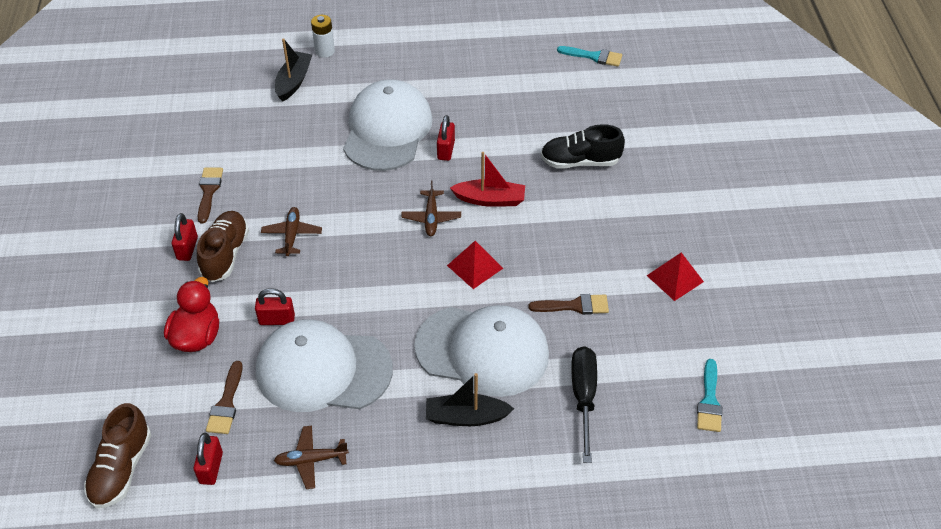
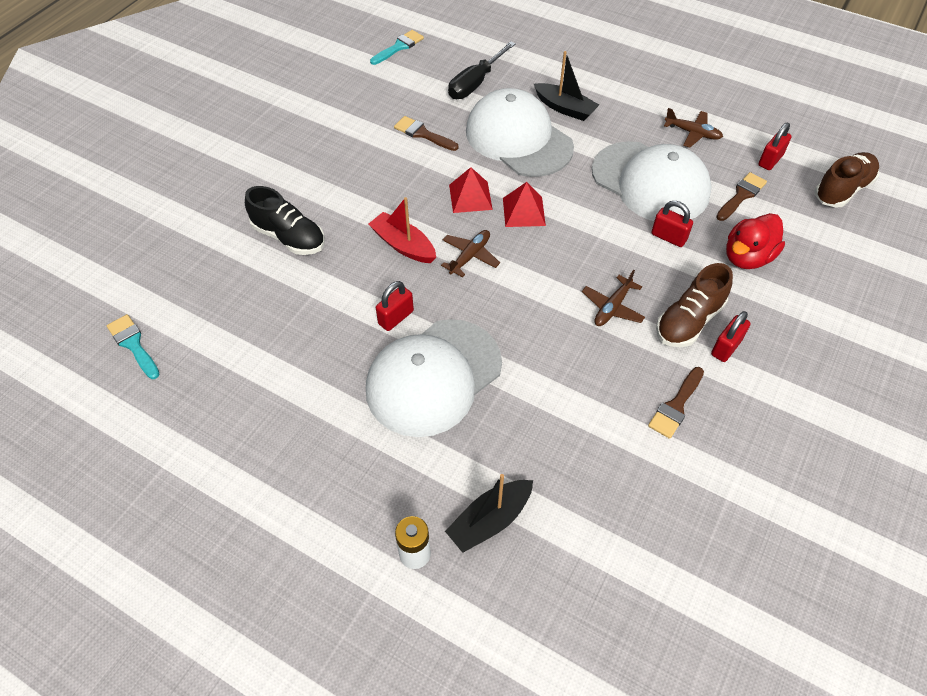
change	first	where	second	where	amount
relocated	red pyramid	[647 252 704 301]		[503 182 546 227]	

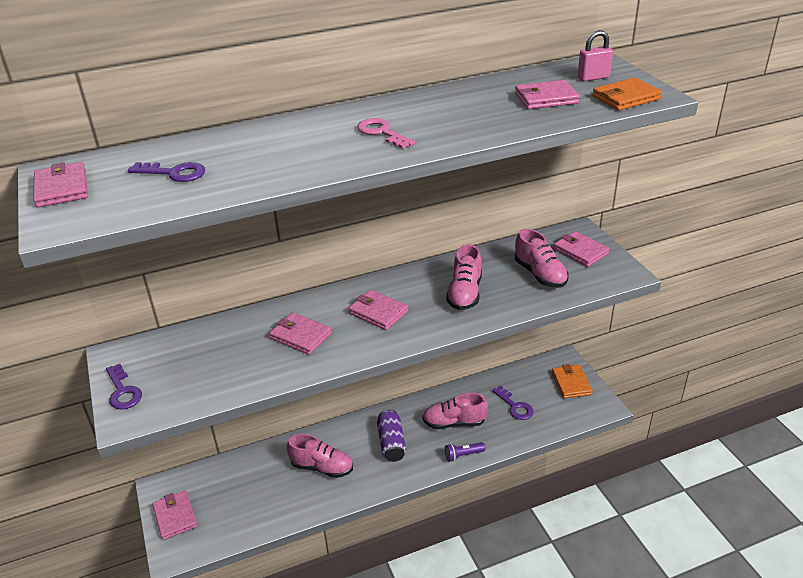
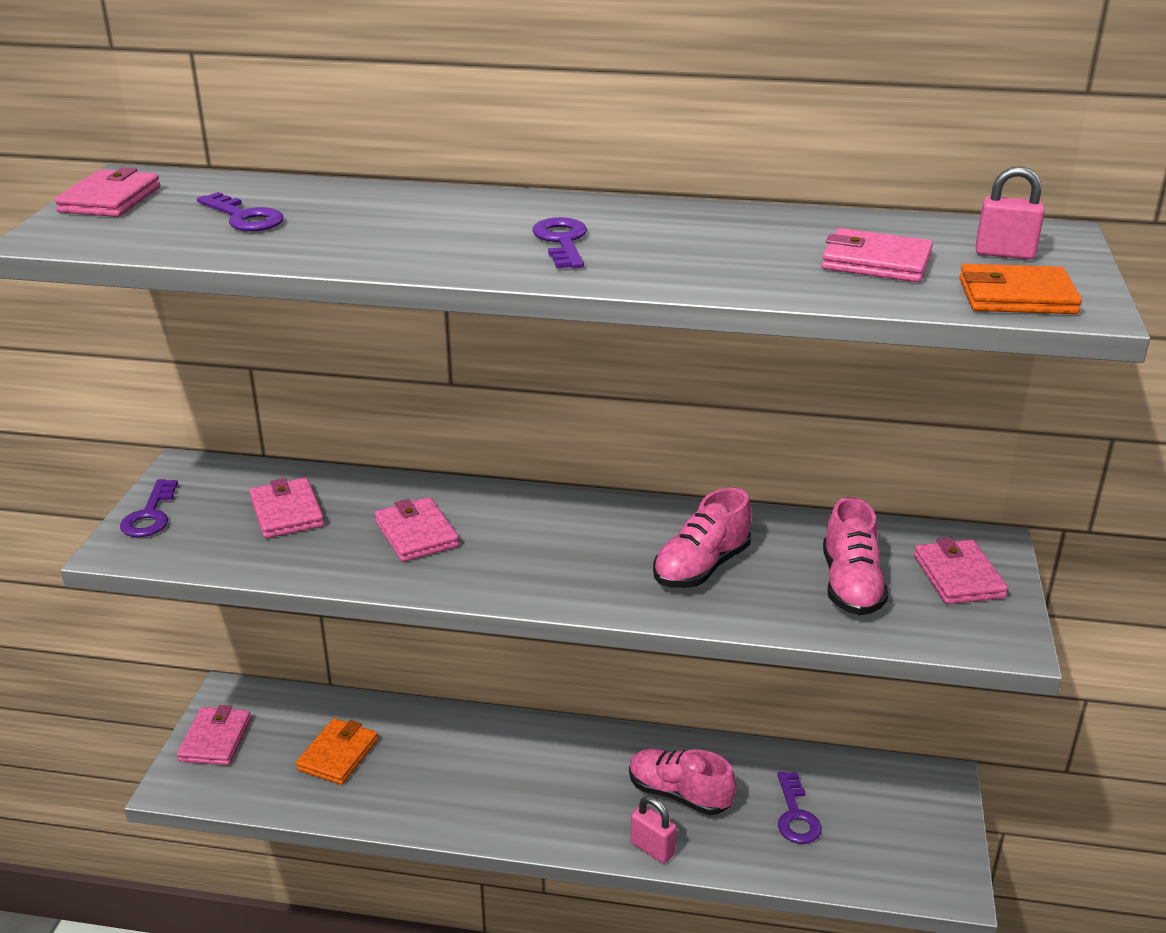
change	first	where	second	where	amount
colour	pink key	[357 118 415 149]	purple key	[532 217 587 268]	
relocated	pink wallet	[348 290 408 330]		[249 477 324 538]	
relocated	orange wallet	[552 364 593 399]		[296 718 378 785]	
missing	purple can	[377 409 406 462]			
missing	pink shoe	[287 434 353 478]			
exchanged	purple flashlight	[445 442 485 462]	pink padlock	[631 796 677 864]	

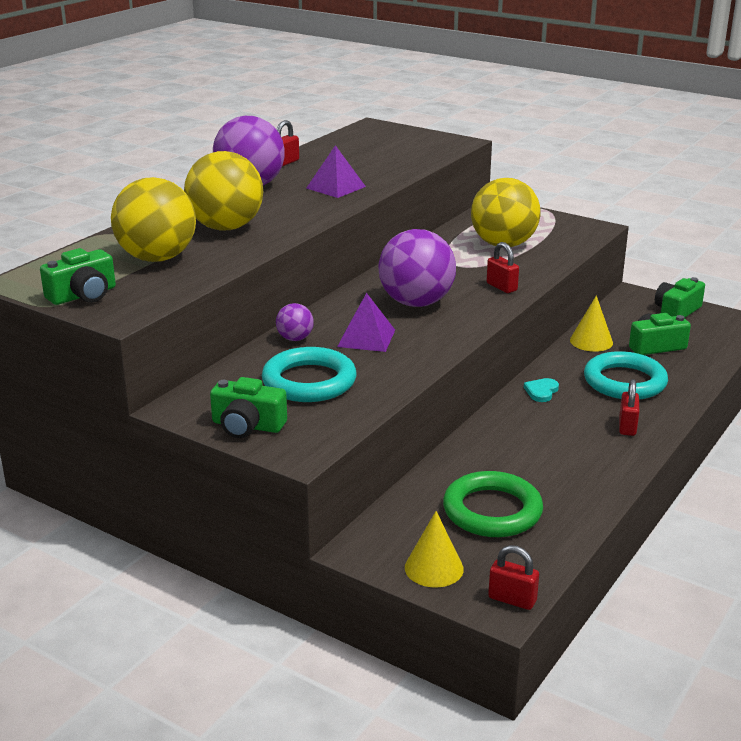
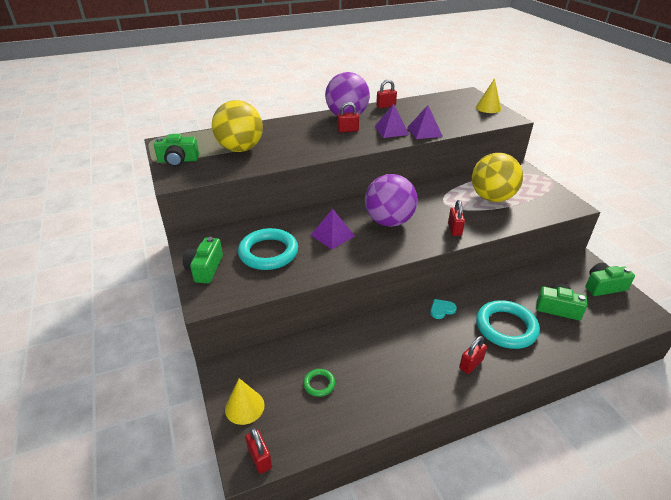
change	first	where	second	where	amount
missing	yellow ball	[184 151 263 230]			
relocated	yellow cone	[570 296 613 352]		[476 78 501 113]	
missing	purple ball	[276 303 314 341]			
spun	green camera	[210 377 287 438]		[183 237 223 283]	45 degrees clockwise
size	green ring	[443 471 543 537]		[303 369 335 397]	x0.47
appeared			red padlock	[337 102 359 132]	
appeared			purple pyramid	[407 105 443 139]	

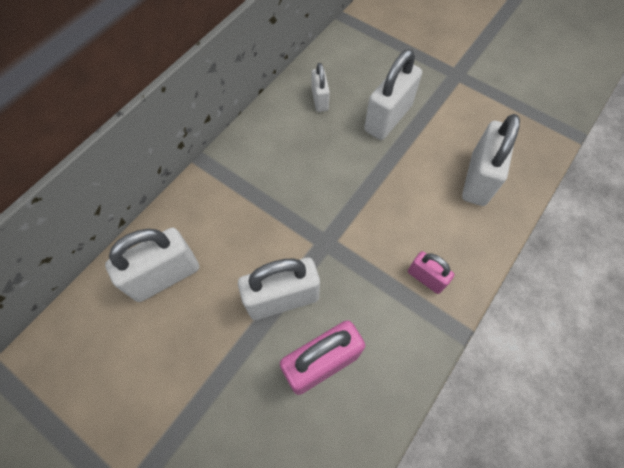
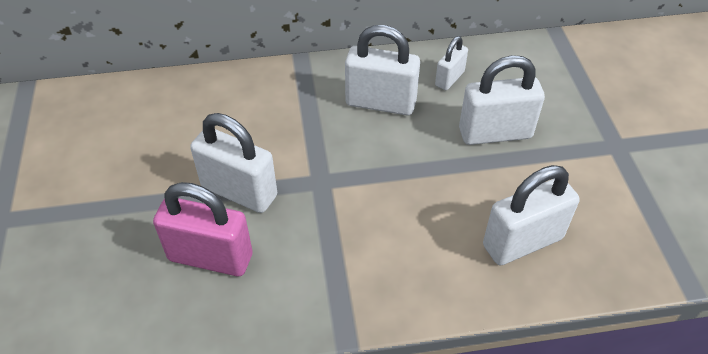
change	first	where	second	where	amount
relocated	white padlock	[105 228 199 302]		[345 25 420 115]	
missing	pink padlock	[408 251 455 294]			

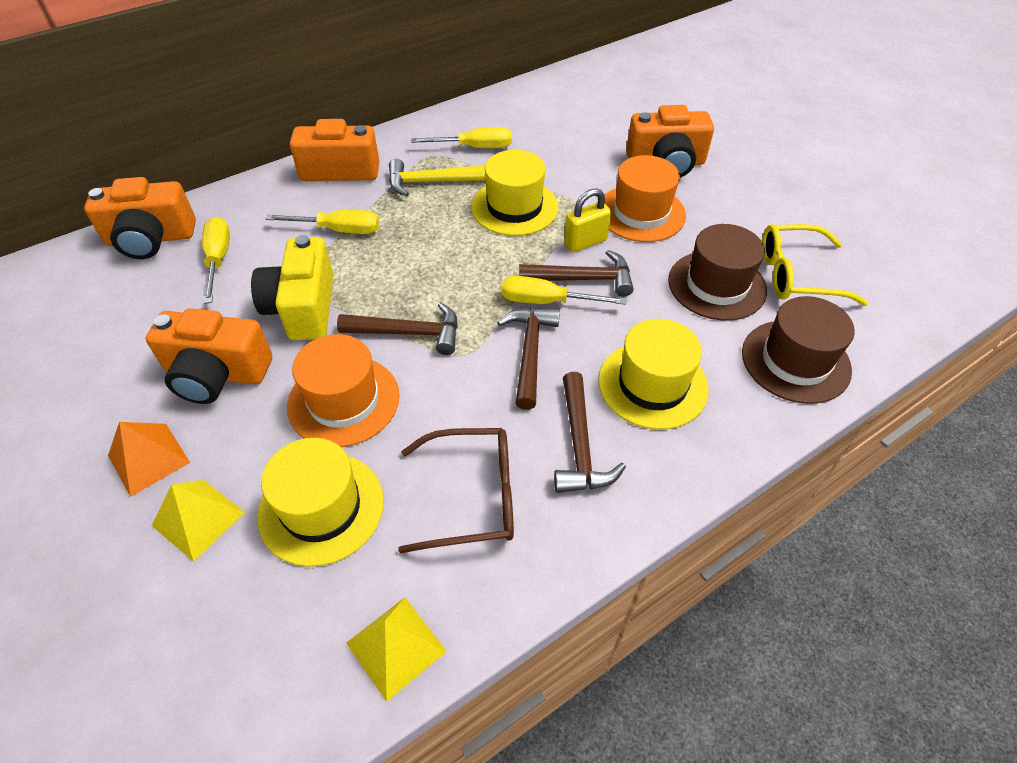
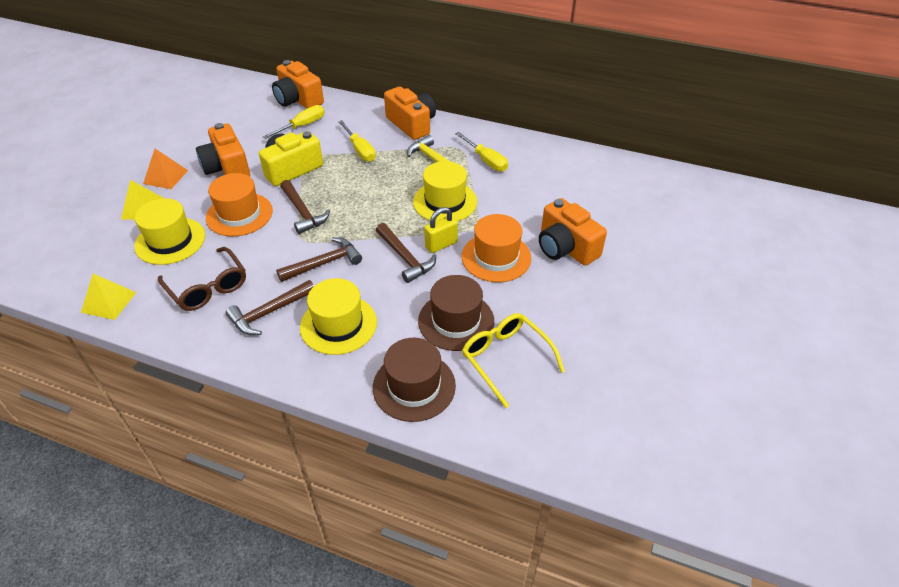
change	first	where	second	where	amount
spun	yellow padlock	[564 188 611 252]		[424 207 458 253]	60 degrees counterclockwise
missing	yellow screwdriver	[501 276 627 305]			

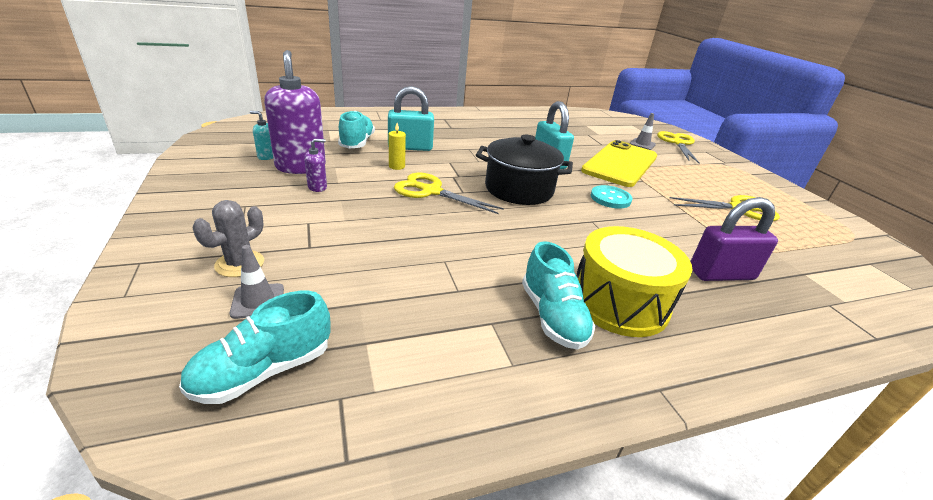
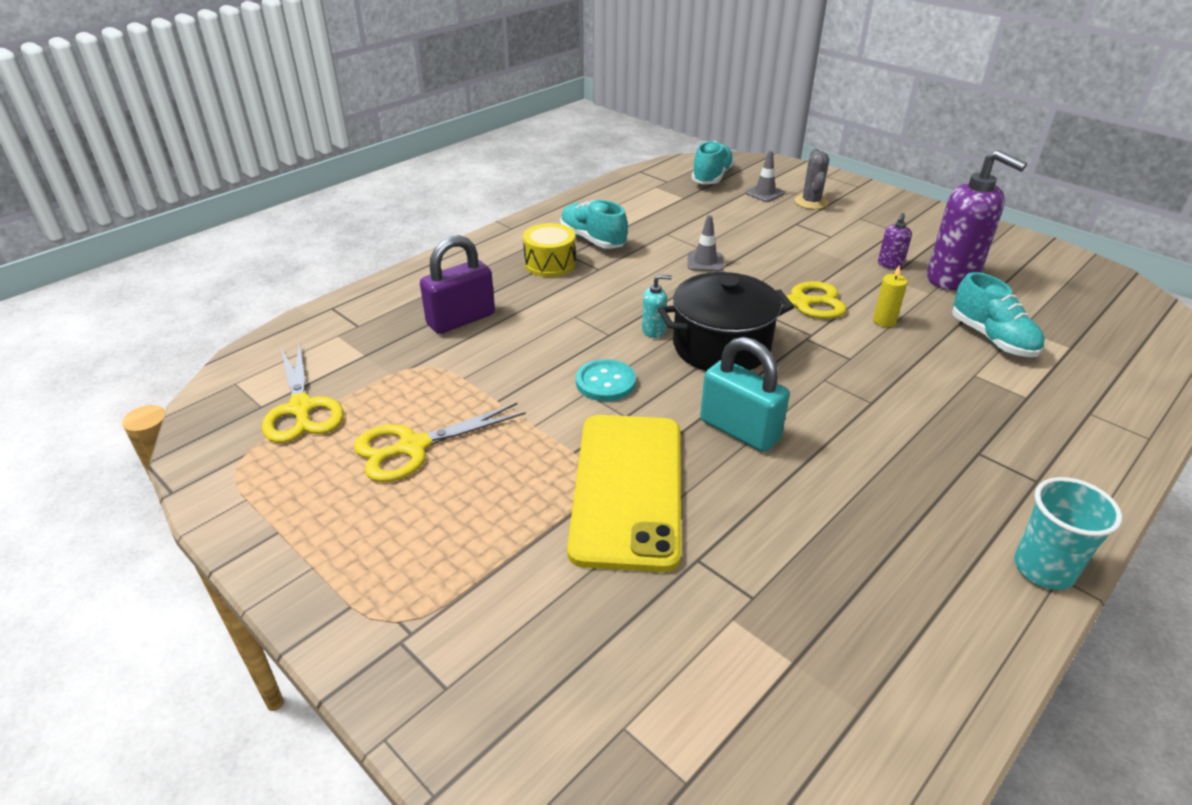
change	first	where	second	where	amount
missing	turquoise padlock	[388 86 434 151]			
relocated	turquoise soap dispenser	[250 111 273 160]		[642 275 672 338]	
relocated	grey traffic cone	[630 113 656 150]		[688 215 724 272]	
relocated	yellow scissors	[657 131 700 164]		[262 343 344 443]	
size	yellow drum	[577 226 692 337]		[523 223 576 277]	x0.63
appeared			turquoise cup	[1014 477 1123 590]	

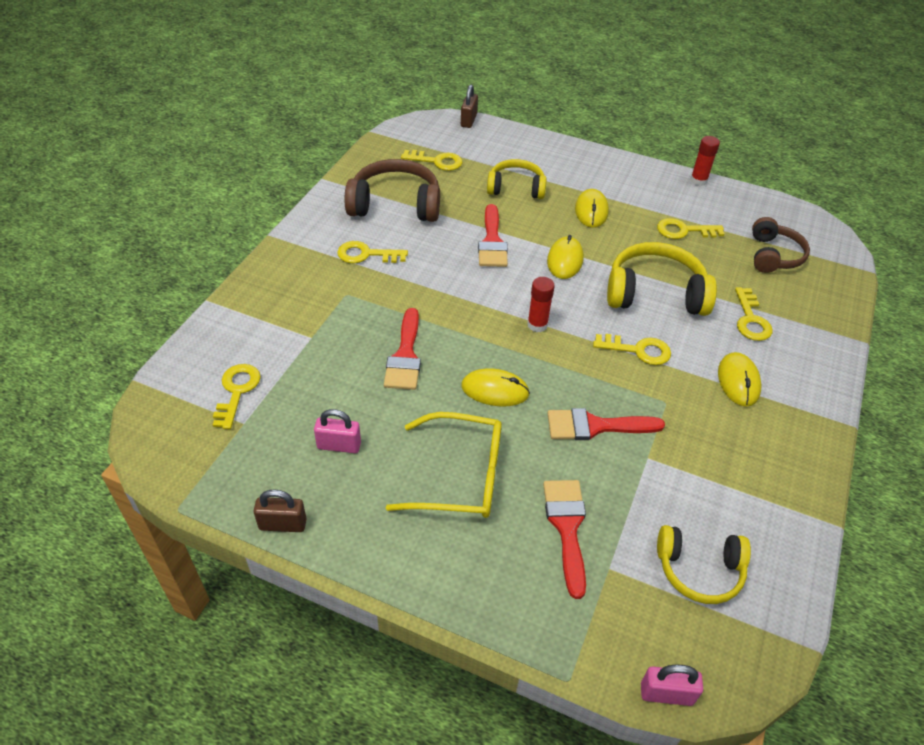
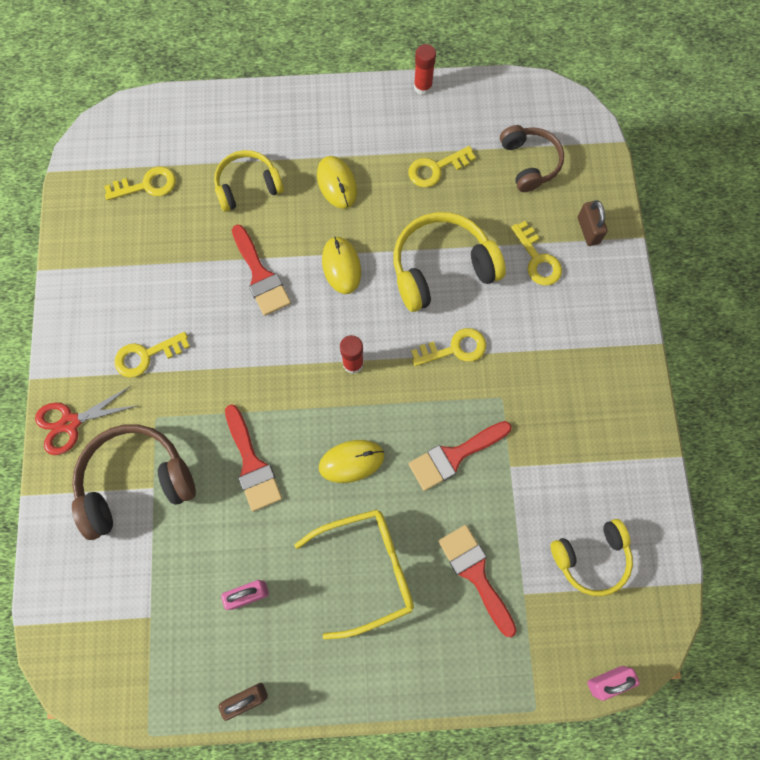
change	first	where	second	where	amount
relocated	brown padlock	[461 85 478 128]		[578 200 608 246]	
relocated	brown headphones	[345 159 440 222]		[72 424 196 540]	
missing	yellow mouse	[718 352 762 407]			
missing	yellow key	[213 364 261 429]			
appeared			red scissors	[35 386 136 455]	

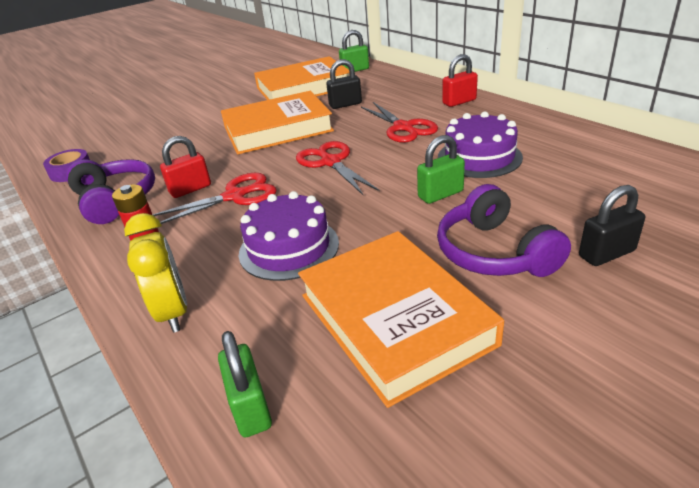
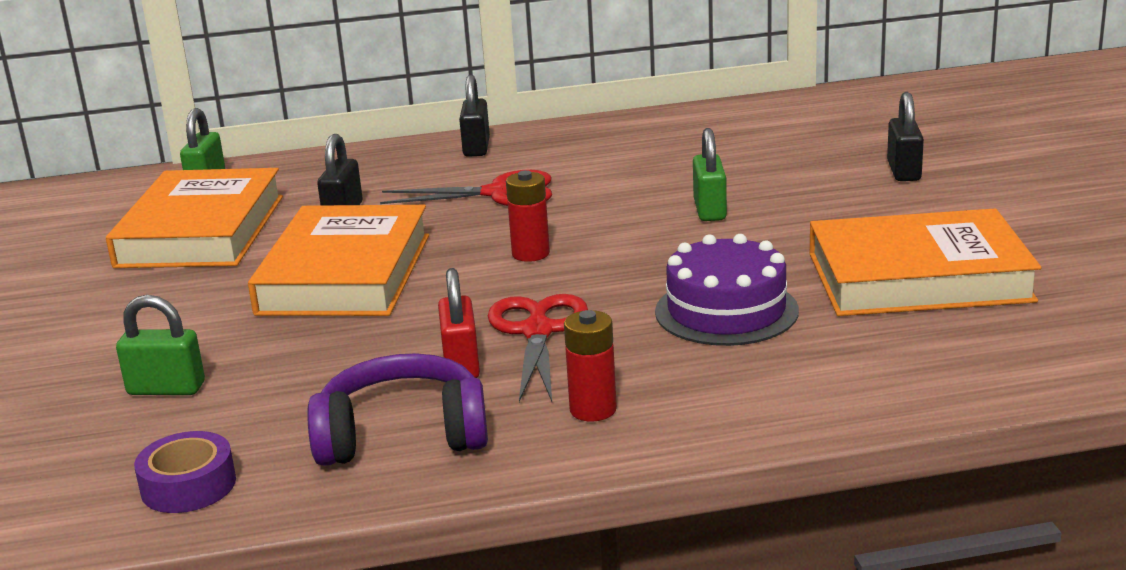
change	first	where	second	where	amount
colour	red padlock	[442 54 478 107]	black padlock	[459 75 490 157]	
missing	purple cake	[438 111 523 178]			
exchanged	red scissors	[296 141 380 196]	red battery	[506 170 550 262]	
missing	purple headphones	[437 184 571 277]			
missing	yellow clock	[124 213 187 333]			
relocated	green padlock	[218 331 272 437]		[116 295 205 395]	

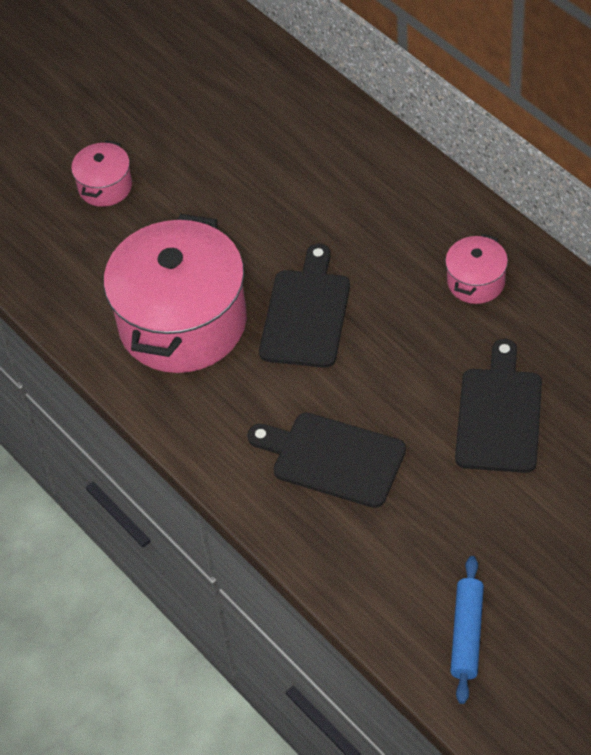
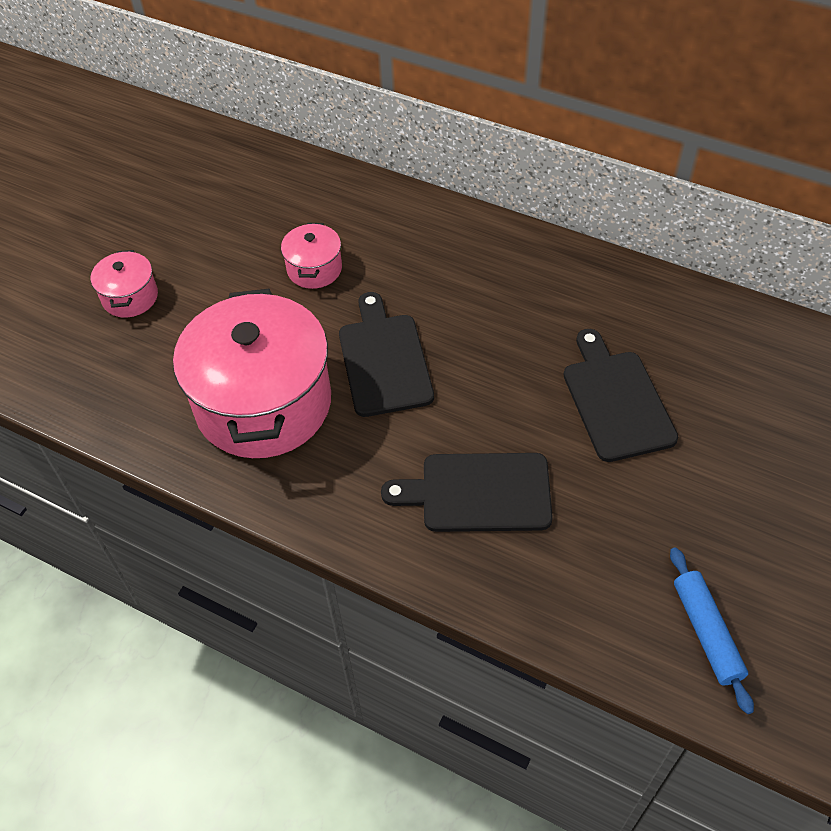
change	first	where	second	where	amount
relocated	pink pot	[445 234 508 304]		[281 223 342 289]	

